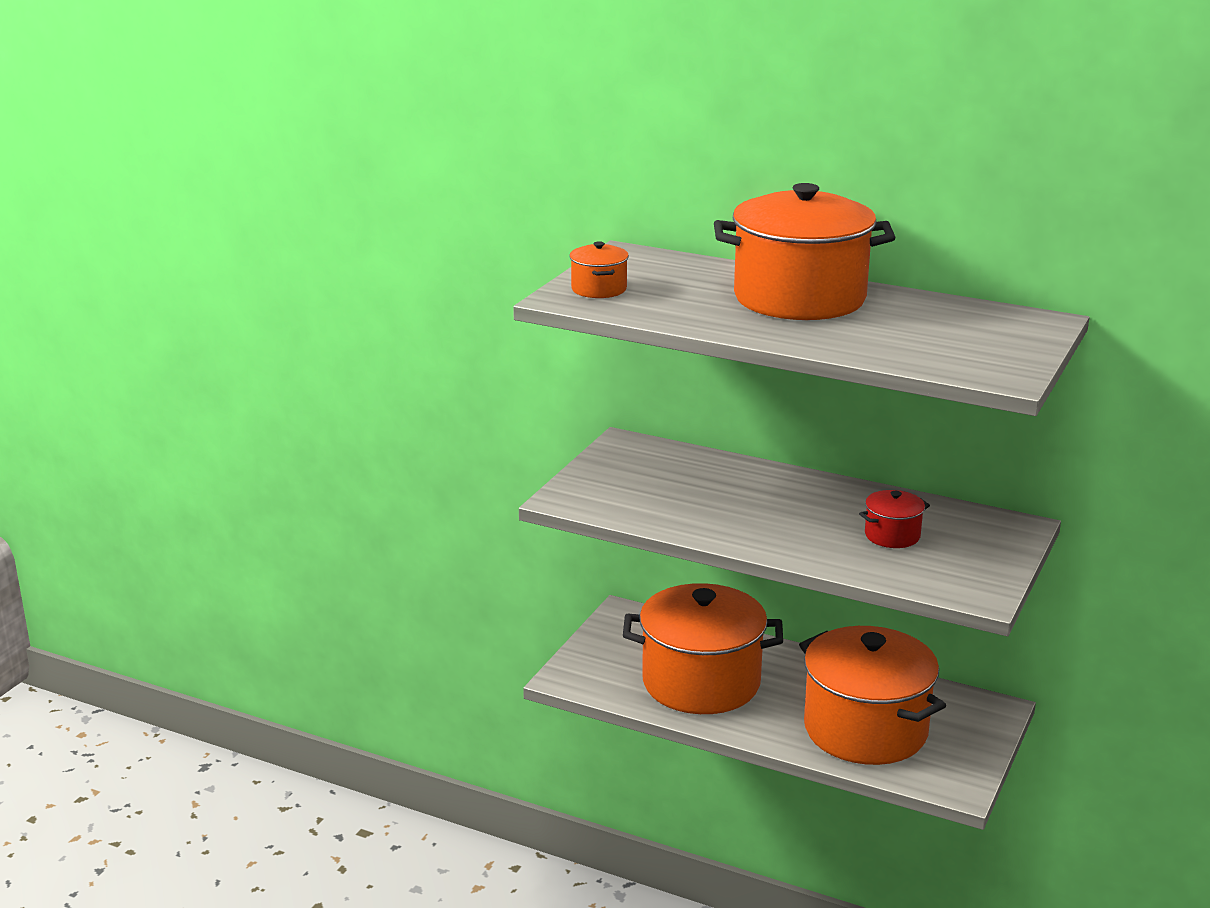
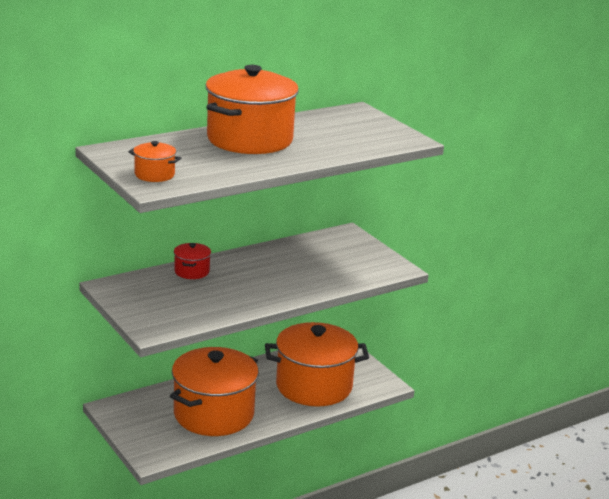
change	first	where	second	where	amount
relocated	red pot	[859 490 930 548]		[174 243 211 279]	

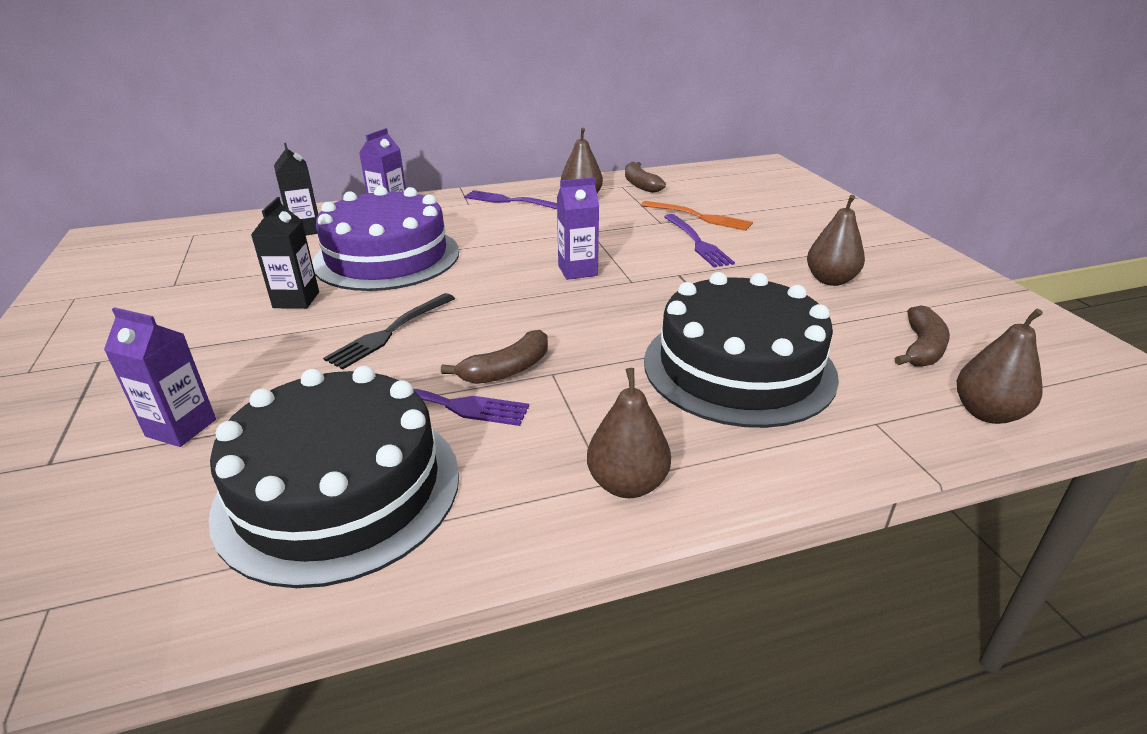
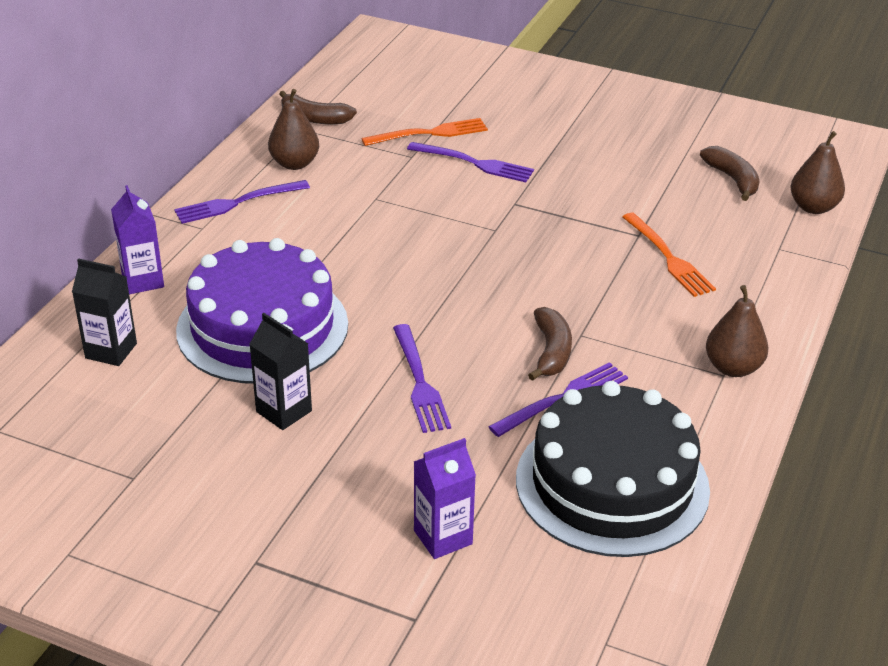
change	first	where	second	where	amount
missing	purple carton	[557 177 599 280]			
missing	brown pear	[807 195 865 286]			
exchanged	black cake	[644 272 839 428]	orange fork	[623 213 716 297]	
colour	black fork	[323 293 455 369]	purple fork	[393 324 451 433]	

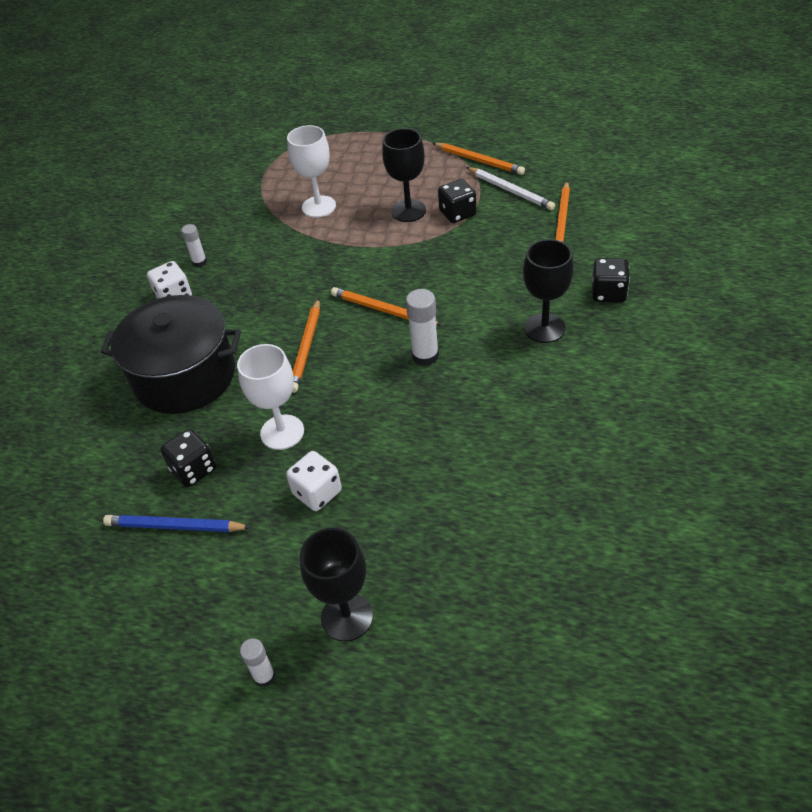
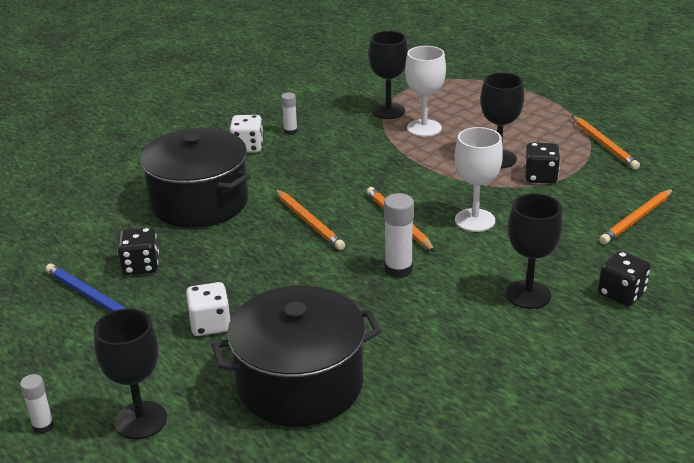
change	first	where	second	where	amount
missing	white pencil	[466 167 555 210]			
spun	orange pencil	[292 298 320 393]		[275 189 345 250]	75 degrees counterclockwise
relocated	white goblet	[237 344 304 450]		[455 127 503 232]	
appeared			black goblet	[369 31 408 119]	
appeared			black pot	[212 286 382 427]	

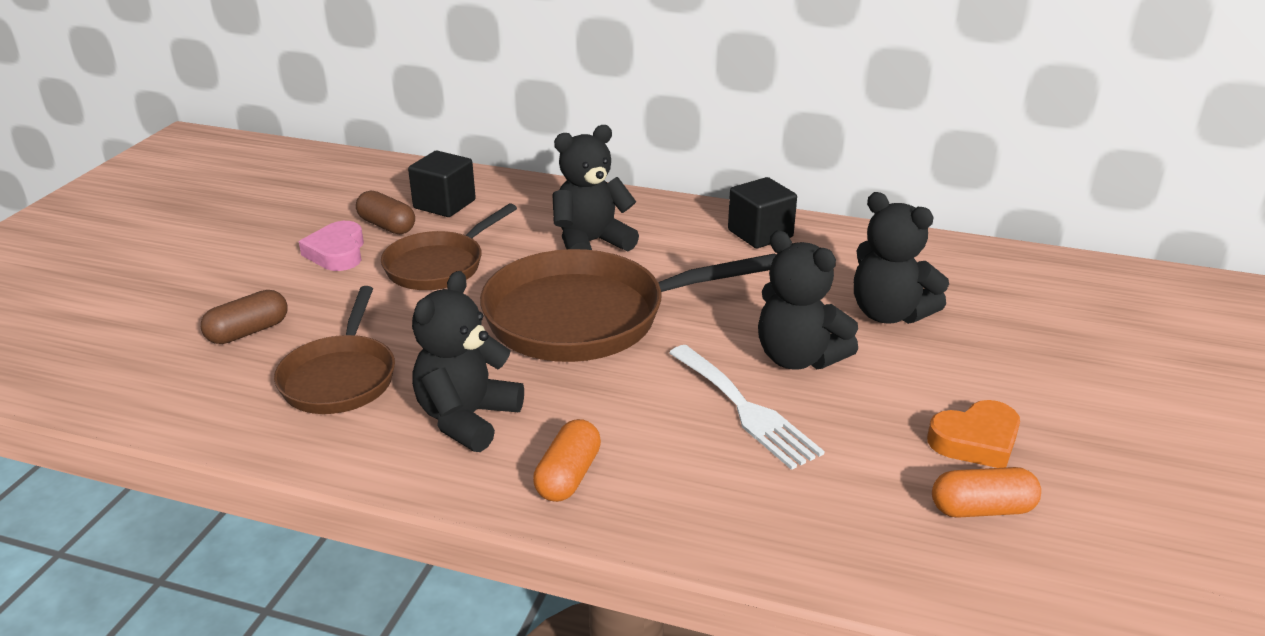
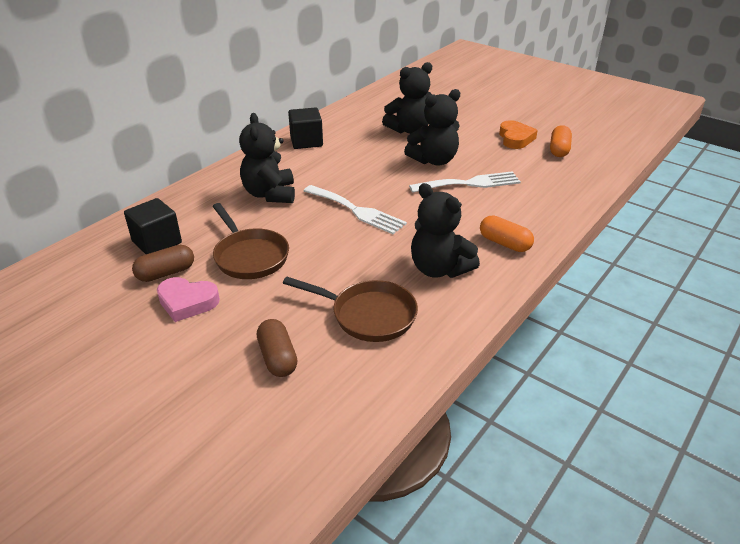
change	first	where	second	where	amount
exchanged	brown pan	[480 249 776 362]	white fork	[304 185 407 234]	

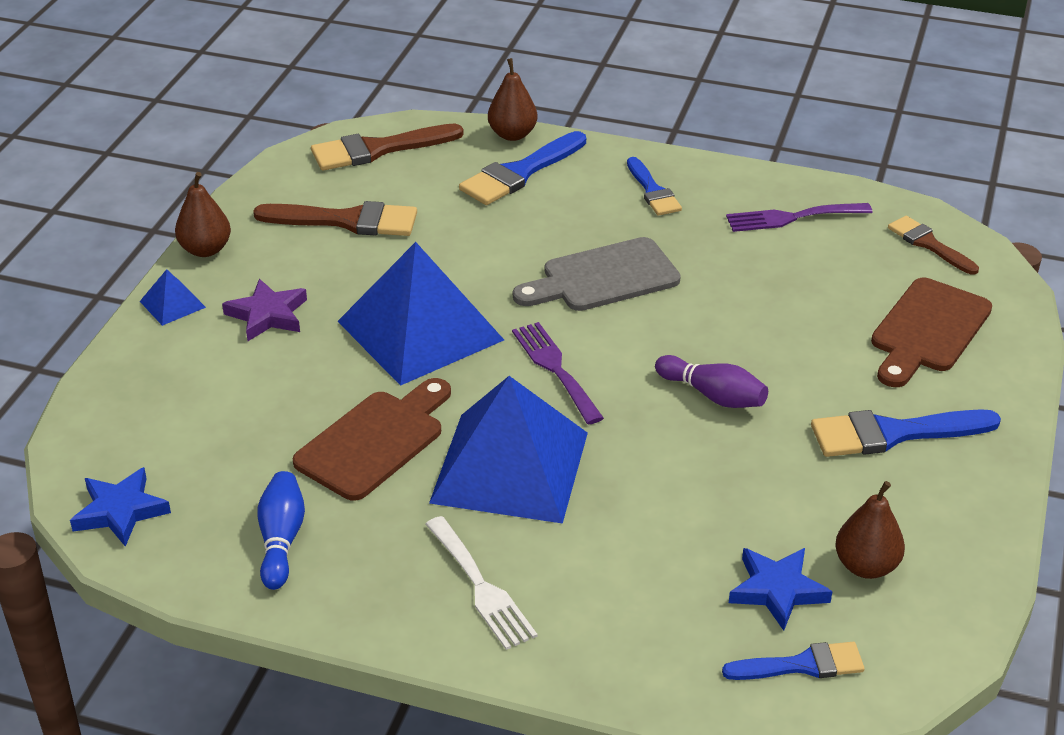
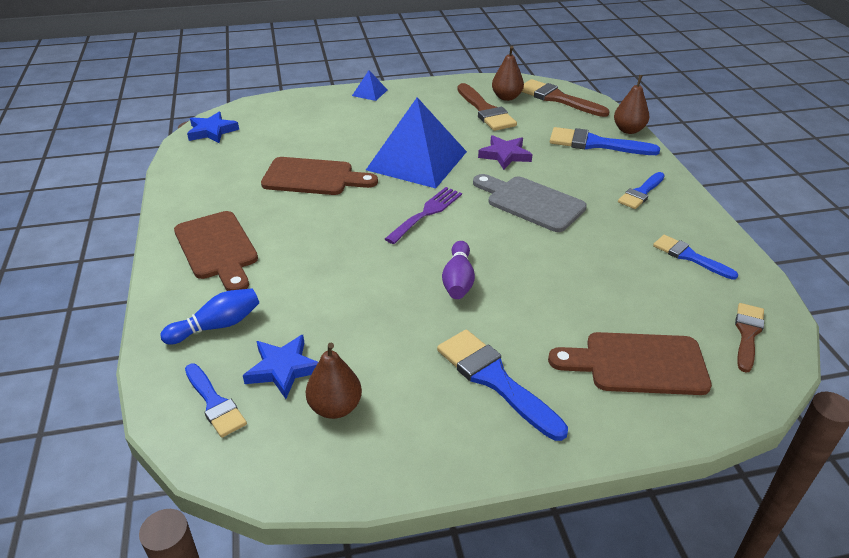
change	first	where	second	where	amount
relocated	brown pear	[175 172 231 257]		[492 46 524 101]	
exchanged	purple fork	[726 203 873 232]	blue brush	[653 235 738 280]	
relocated	purple star	[222 279 307 341]		[478 135 532 170]	
missing	blue pyramid	[429 376 588 524]			
relocated	blue bowling pin	[257 471 305 590]		[160 288 259 344]	
exchanged	white fork	[426 516 538 650]	brown cutting board	[174 211 258 291]	

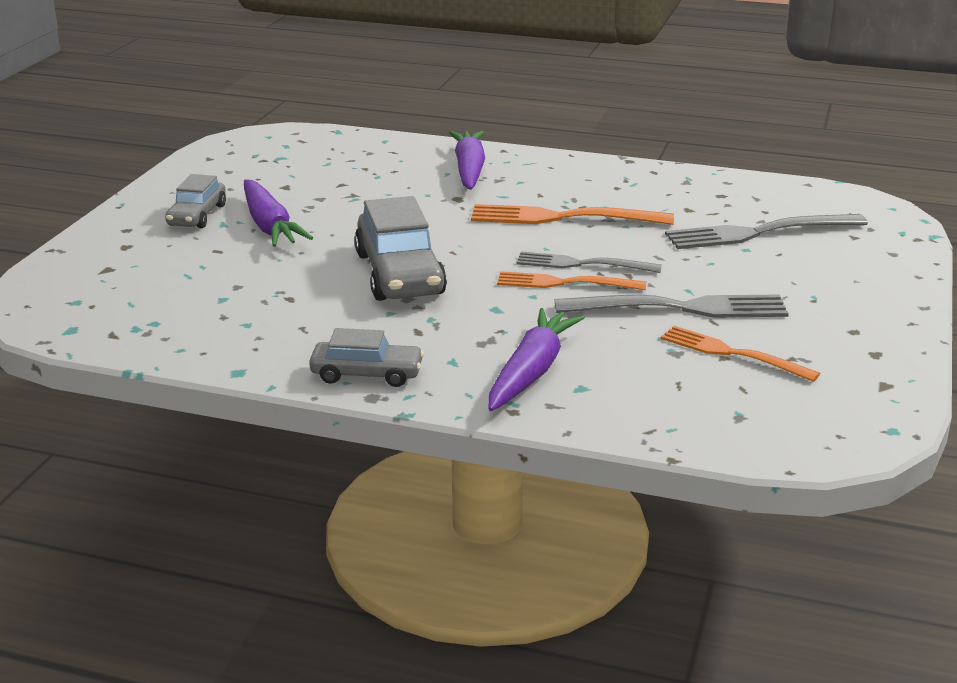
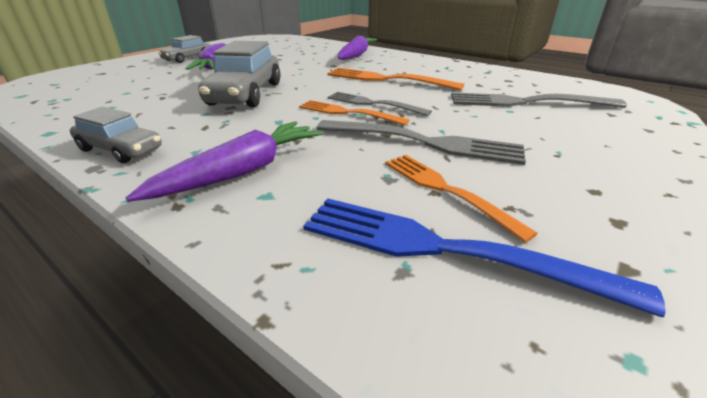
change	first	where	second	where	amount
appeared			blue fork	[303 198 666 317]	

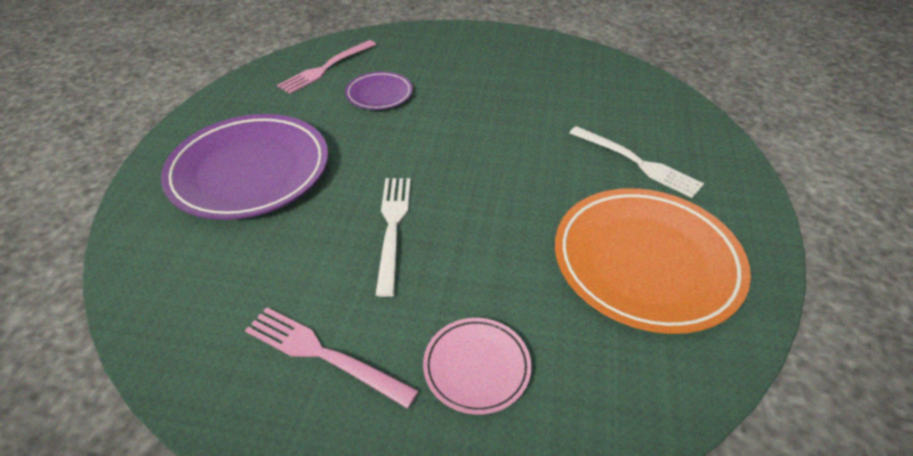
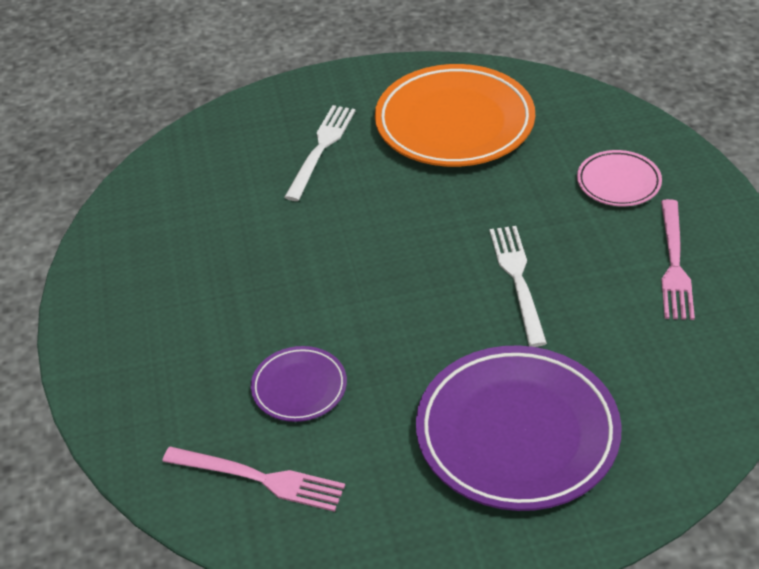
change	first	where	second	where	amount
spun	white fork	[376 178 411 297]		[490 226 547 347]	105 degrees clockwise

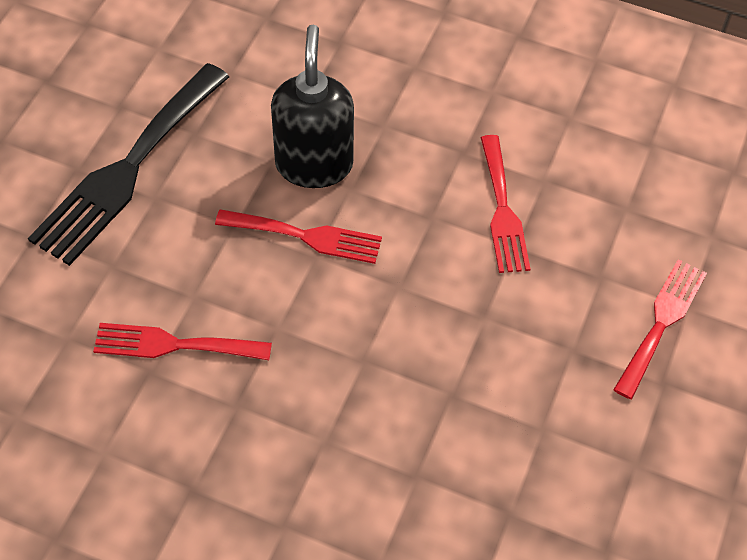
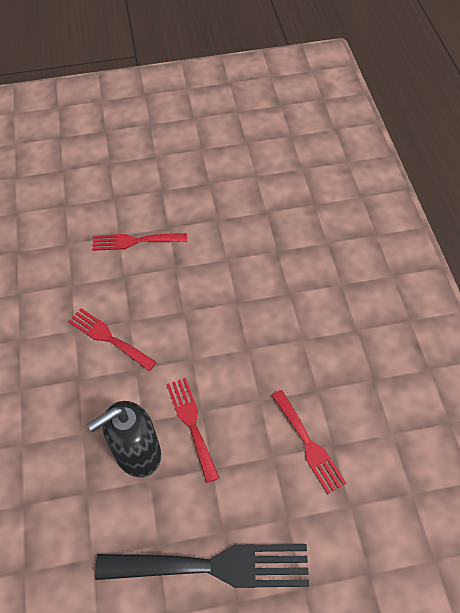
change	first	where	second	where	amount
spun	red fork	[481 135 530 273]		[68 308 157 371]	105 degrees counterclockwise

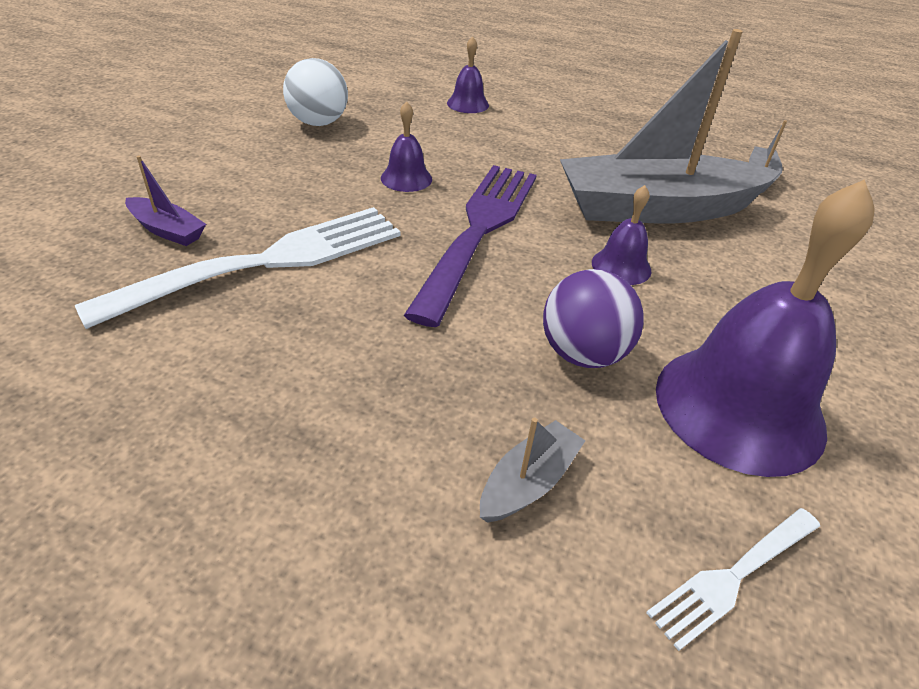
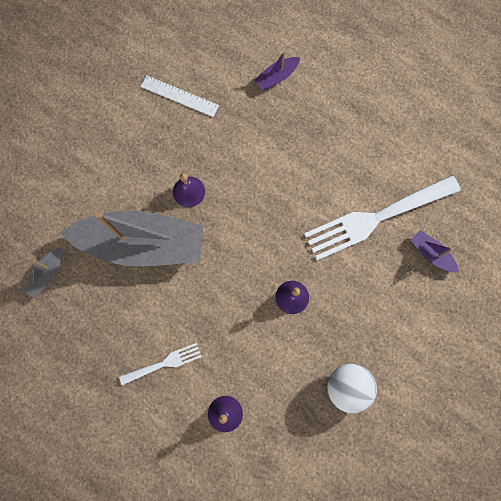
change	first	where	second	where	amount
missing	purple fork	[404 165 537 327]			
exchanged	purple bell	[656 179 875 477]	white ruler	[141 75 219 117]	
missing	purple ball	[543 269 644 368]			
colour	grey boat	[480 418 585 523]	purple boat	[255 51 300 90]	
relocated	white fork	[646 508 820 651]		[119 343 202 385]	

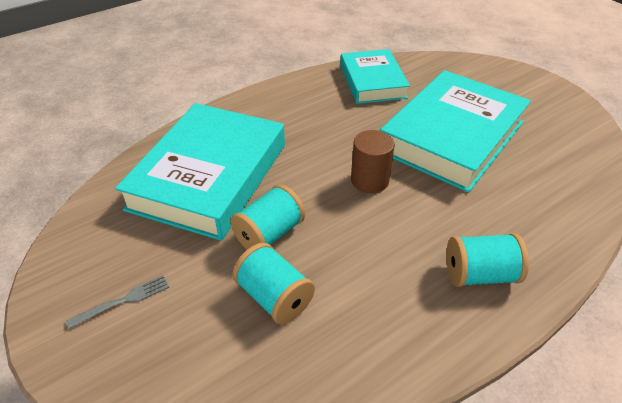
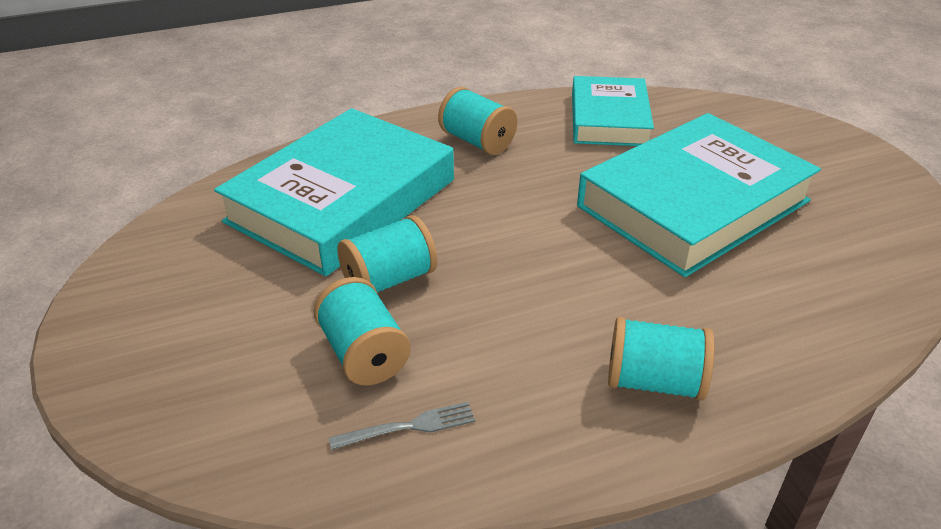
change	first	where	second	where	amount
missing	brown cylinder	[351 130 395 193]			
relocated	grey fork	[66 275 169 329]		[329 402 475 450]	
appeared			turquoise spool	[438 87 517 155]	

